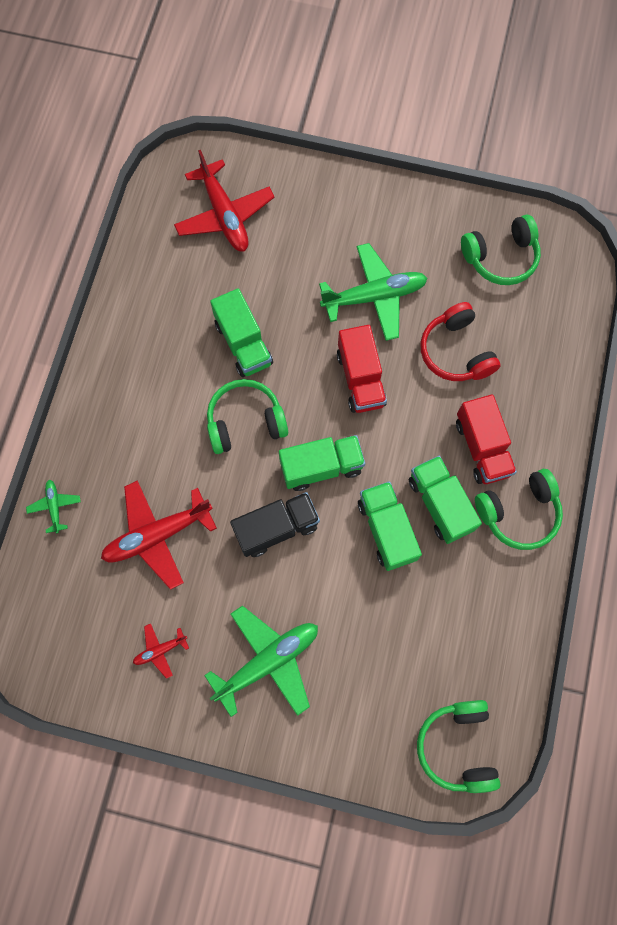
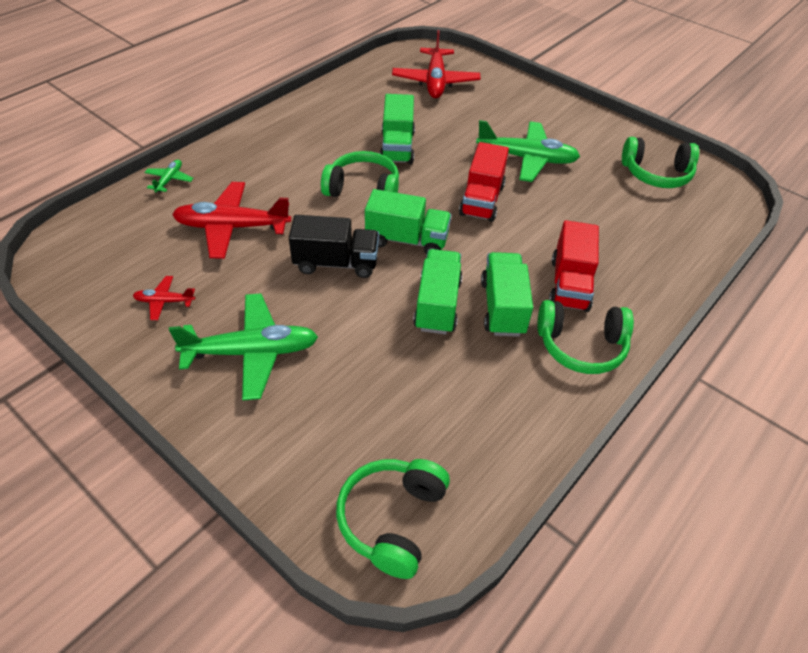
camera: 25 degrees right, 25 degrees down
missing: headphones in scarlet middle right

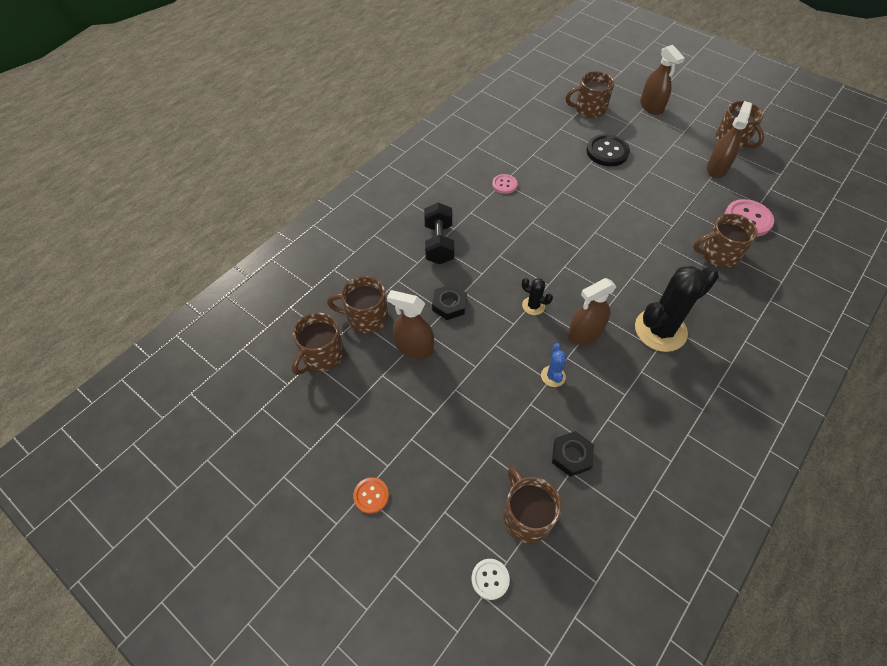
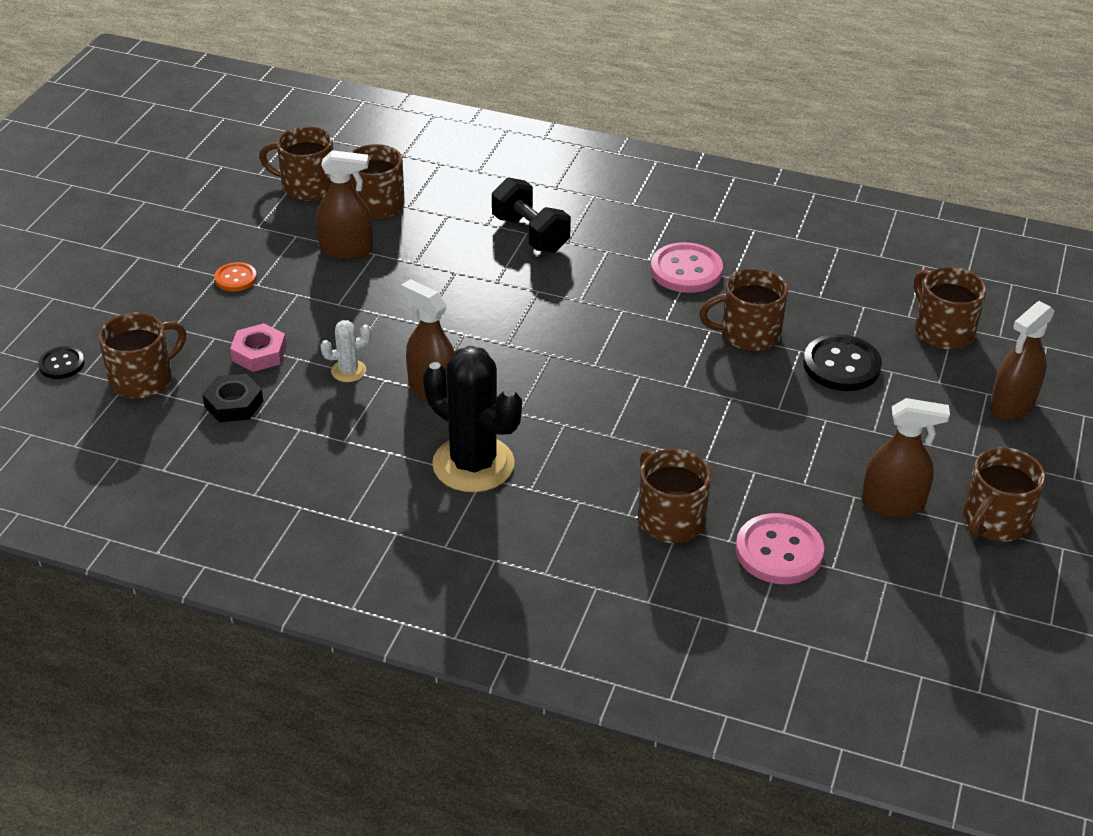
camera: 70 degrees right, 15 degrees down
missing: prickly plant in ebony (no. 1 from left) centre; nut in ebony (no. 1 from left) centre
appeared: coffee mug in dark brown (no. 5 from left) middle right; nut in rosy middle left
relocated: shirt button in orange bottom centre to top left
colour: prickly plant in royal blue centre to prickly plant in white middle left; shirt button in white bottom centre to shirt button in ebony (no. 1 from left) middle left
spun: dumbbell in ebony centre = top centre 75 degrees clockwise; spray bottle in dark brown (no. 1 from left) centre = top left 90 degrees clockwise
size: shirt button in rosy (no. 1 from left) top centre = top centre x1.75

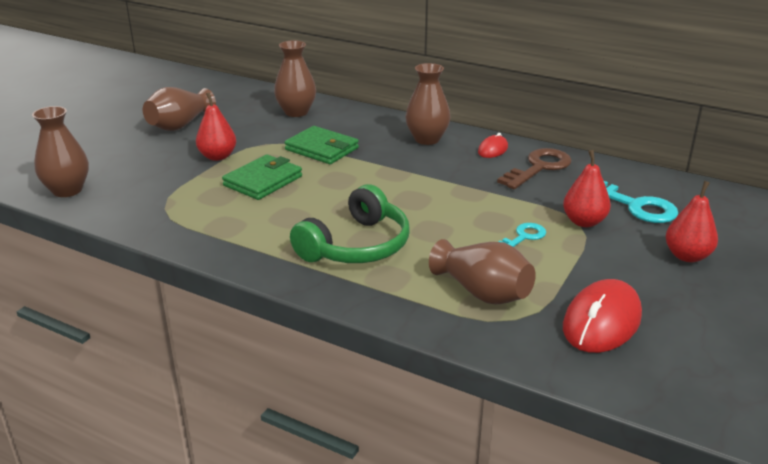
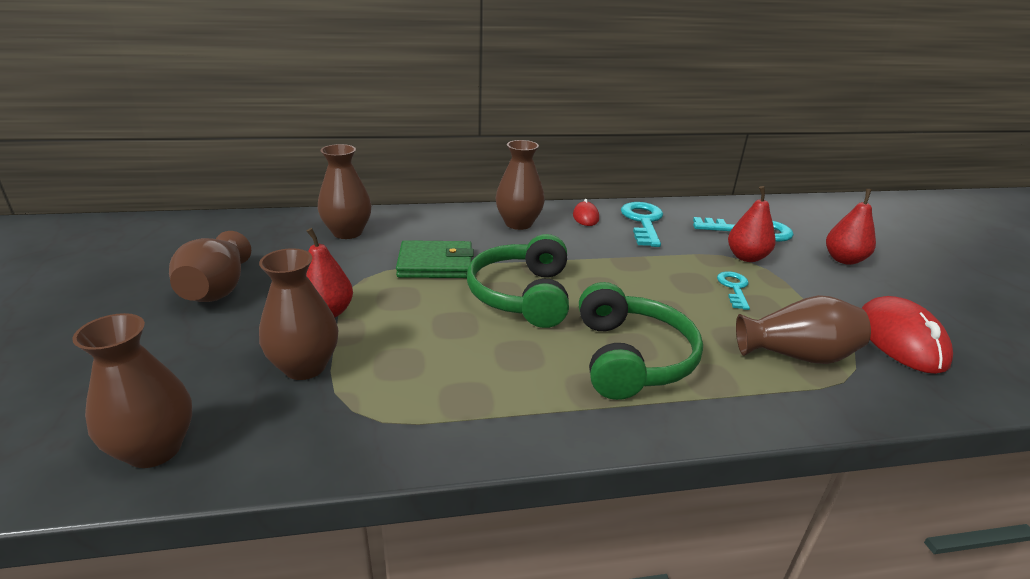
camera: 40 degrees left, 0 degrees up
missing: card wallet in emerald (no. 1 from left) centre
appeared: headphones in emerald (no. 1 from left) centre; flower vase in dark brown (no. 3 from left) middle left
colour: key in dark brown middle right to key in aqua (no. 1 from left) centre

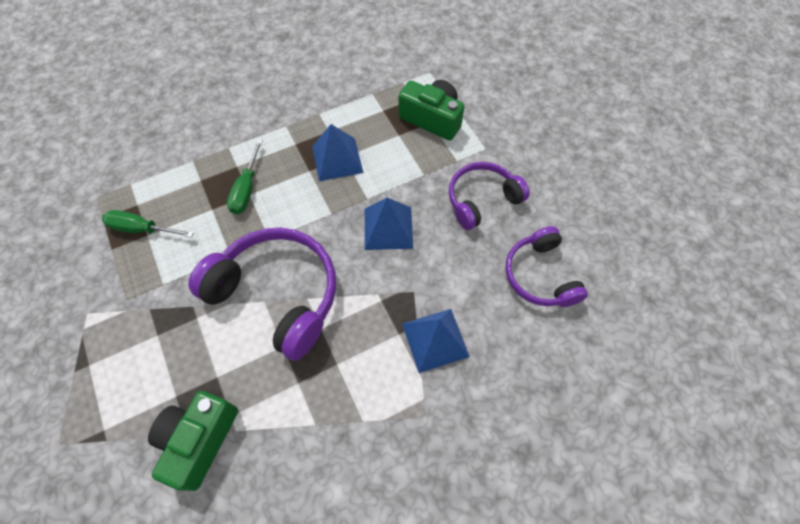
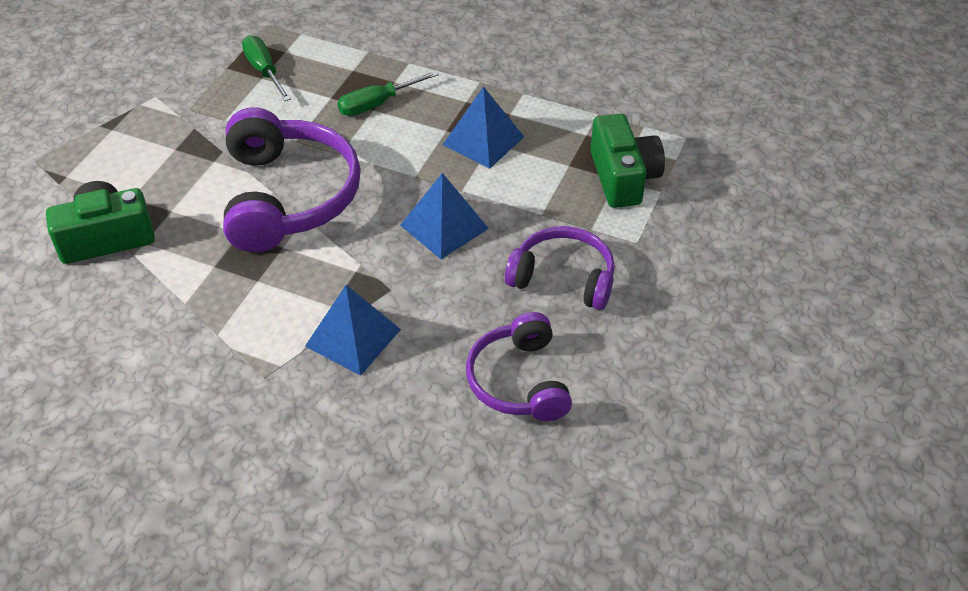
camera: 50 degrees right, 15 degrees down
spun: headphones in violet (no. 3 from left in the first image) middle right = centre 45 degrees counterclockwise

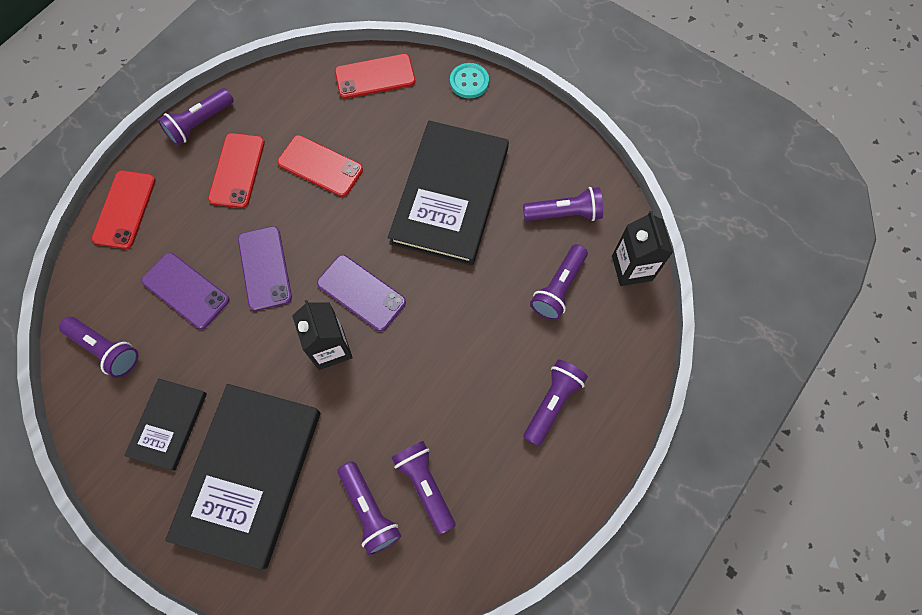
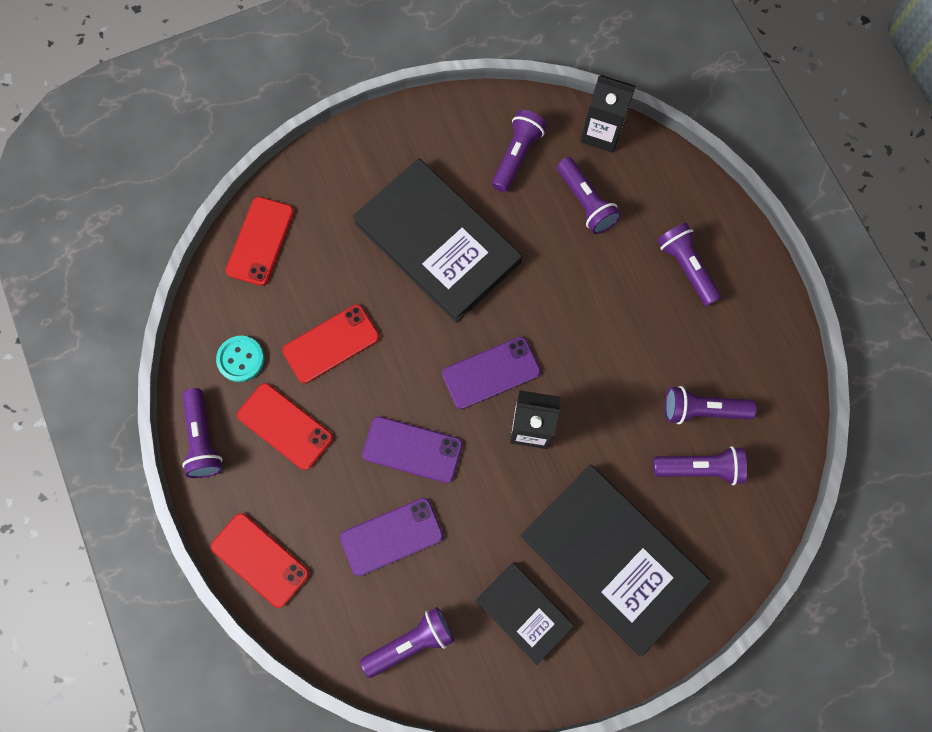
camera: 60 degrees left, 5 degrees up
relocated: shirt button in aqua top centre to middle left

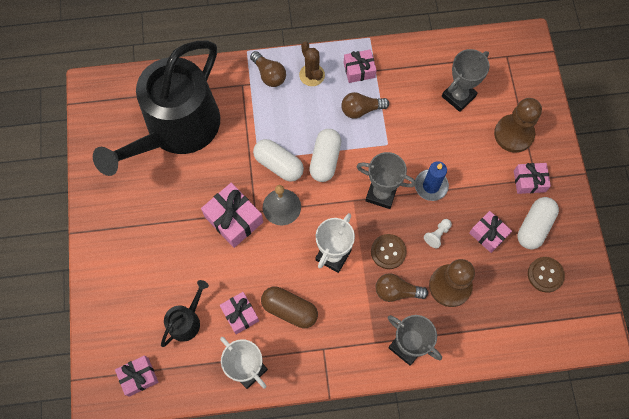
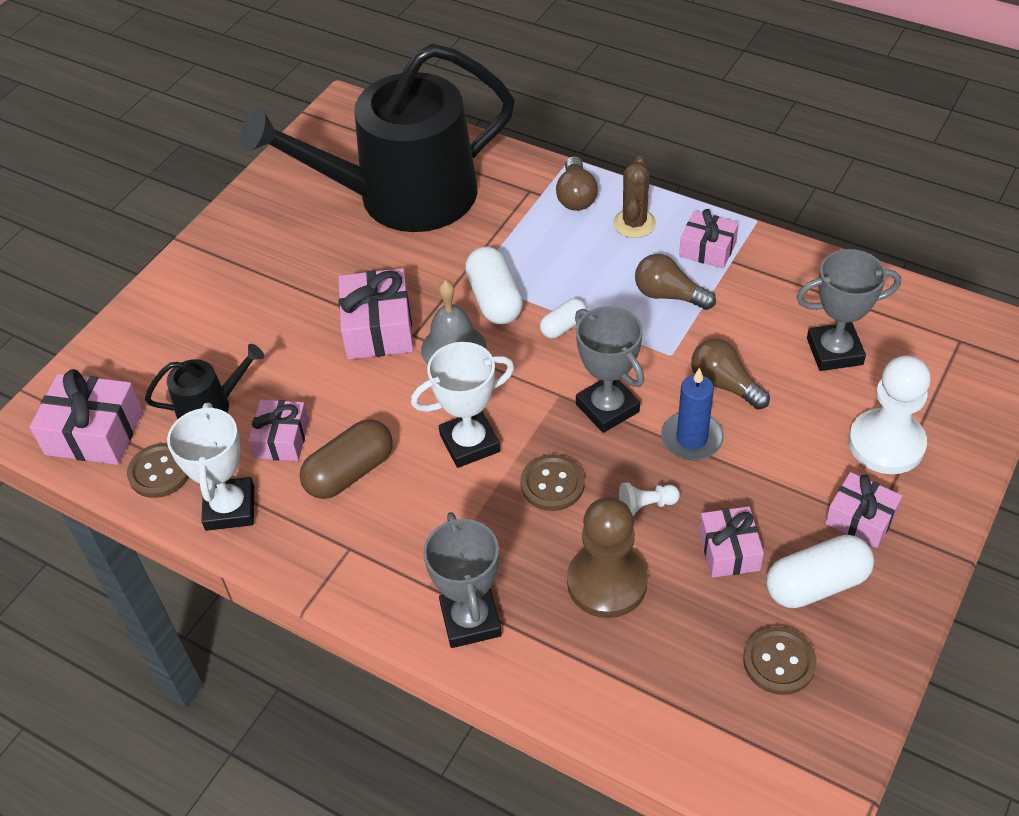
camera: 40 degrees right, 20 degrees down
appeared: shirt button in dark brown (no. 1 from left) middle left
relocated: lightbulb in dark brown (no. 3 from left) bottom centre to middle right
colour: chess pawn in dark brown (no. 2 from left) top right to chess pawn in white (no. 2 from left) middle right
spun: pill in dark brown bottom centre = centre 75 degrees clockwise
size: pill in white (no. 2 from left) centre = centre x0.57; present in rosy (no. 1 from left) bottom left = middle left x1.54

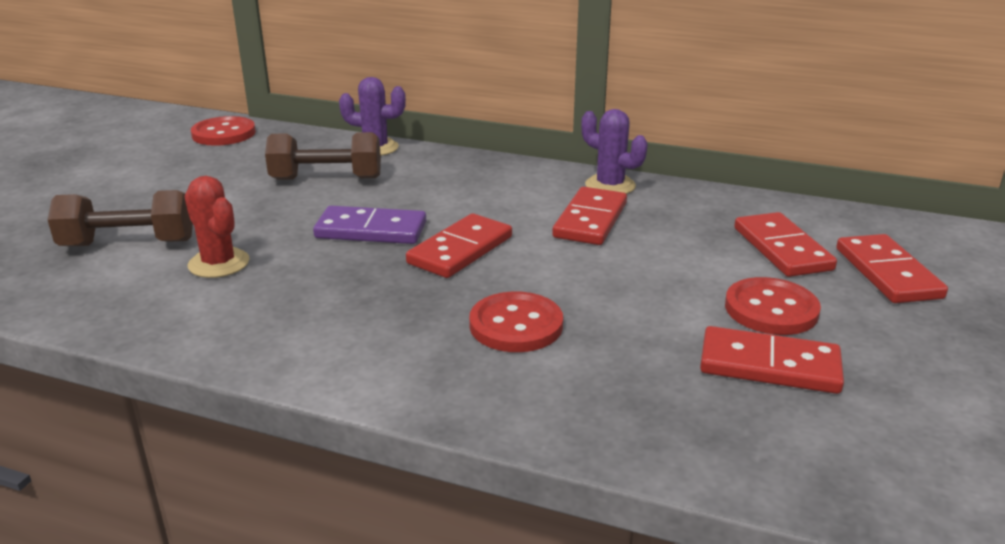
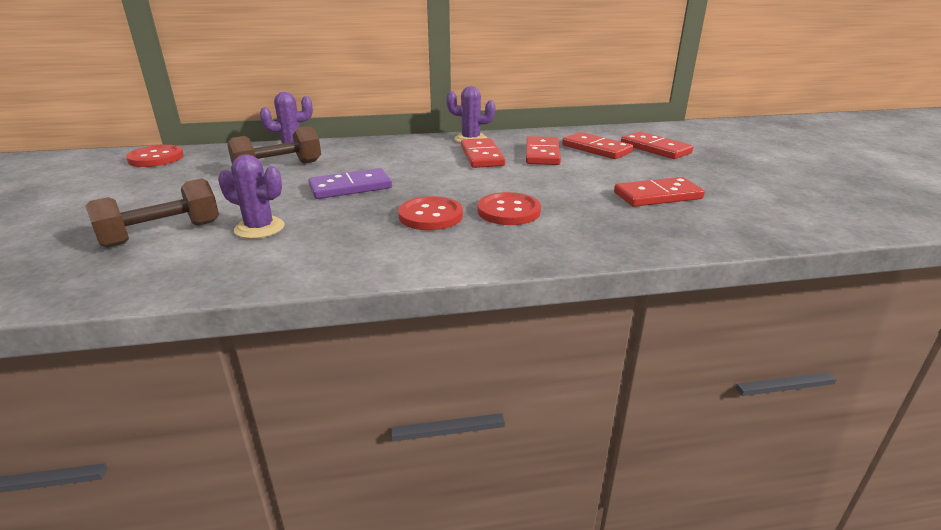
camera: 30 degrees left, 0 degrees up
relocated: domino piece in scarlet (no. 1 from left in the first image) centre to domino piece in scarlet (no. 2 from left) top centre; shirt button in scarlet (no. 3 from left in the first image) middle right to shirt button in scarlet (no. 2 from left) centre
colour: prickly plant in scarlet middle left to prickly plant in violet (no. 1 from left) middle left

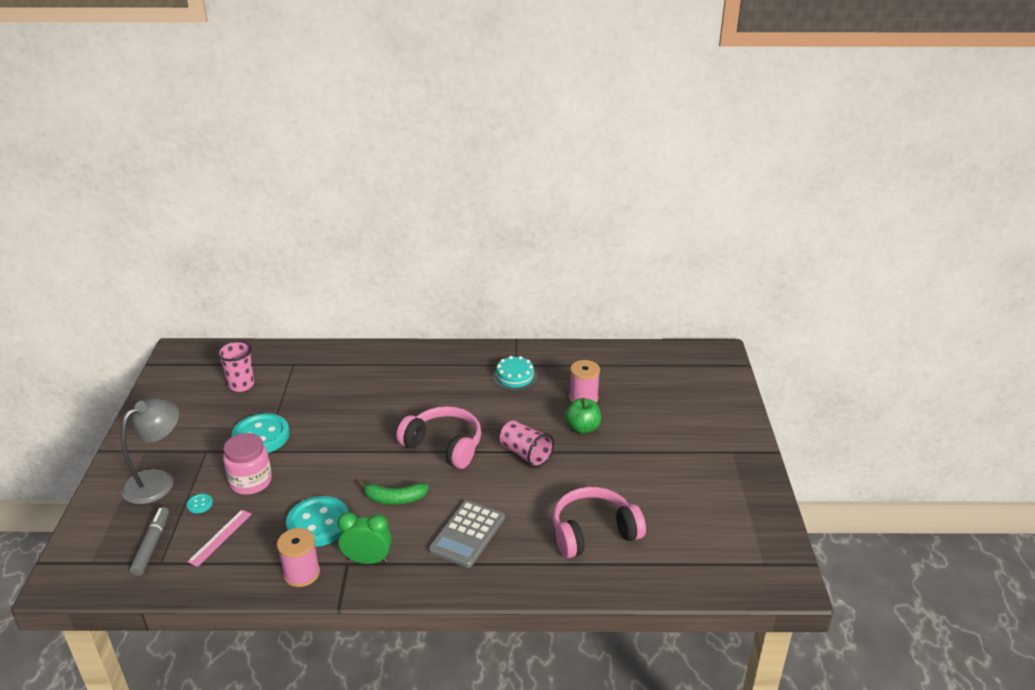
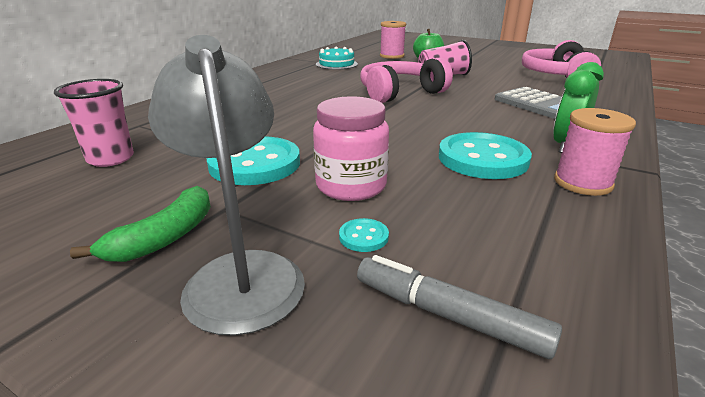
camera: 60 degrees left, 5 degrees down
missing: measuring stick in rosy bottom left
relocated: toy banana in emerald bottom centre to middle left

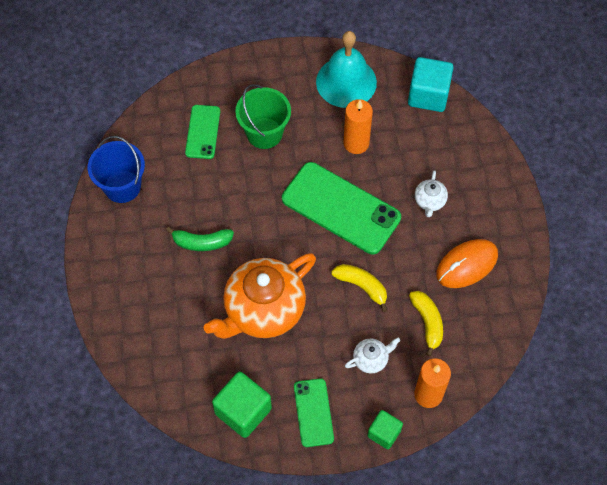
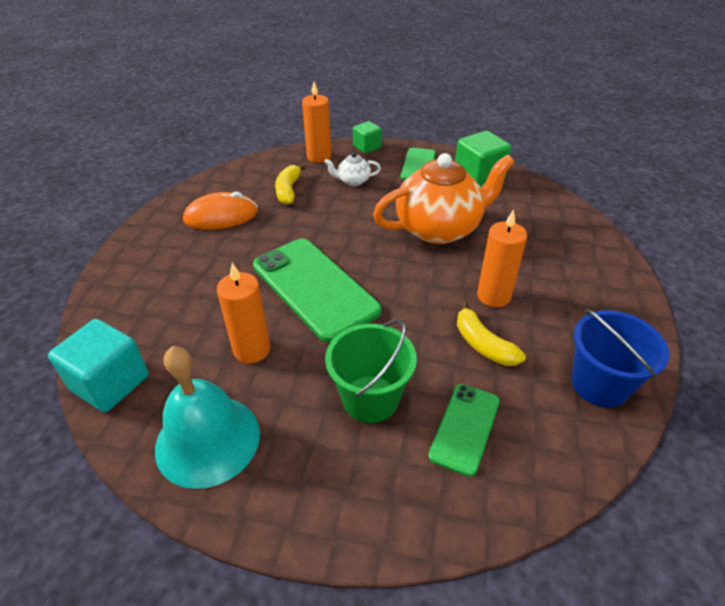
camera: 160 degrees left, 20 degrees down
missing: teapot in white (no. 2 from left) middle right
relocated: toy banana in bright yellow (no. 1 from left in the first image) centre to toy banana in bright yellow (no. 2 from left) middle right
exchanged: toy banana in emerald middle left to candle in orange (no. 3 from left) middle right

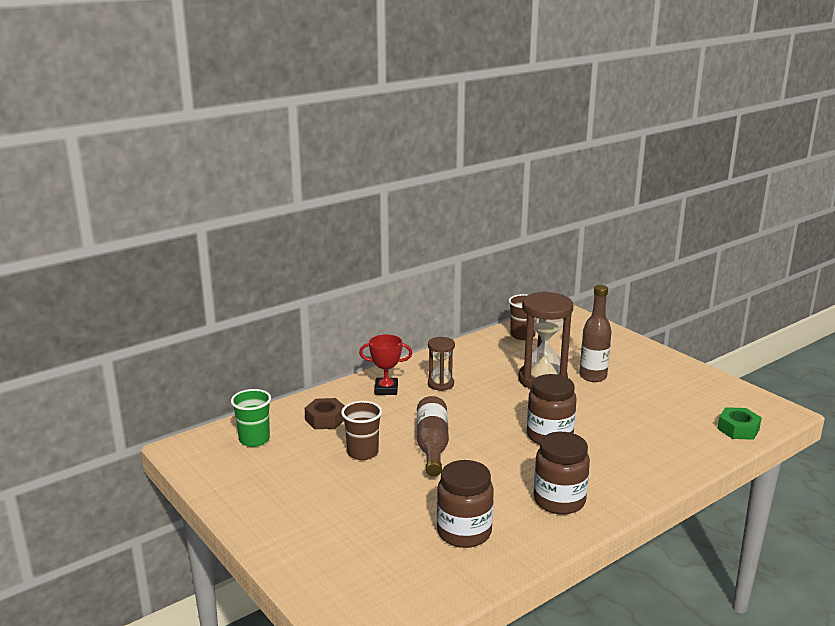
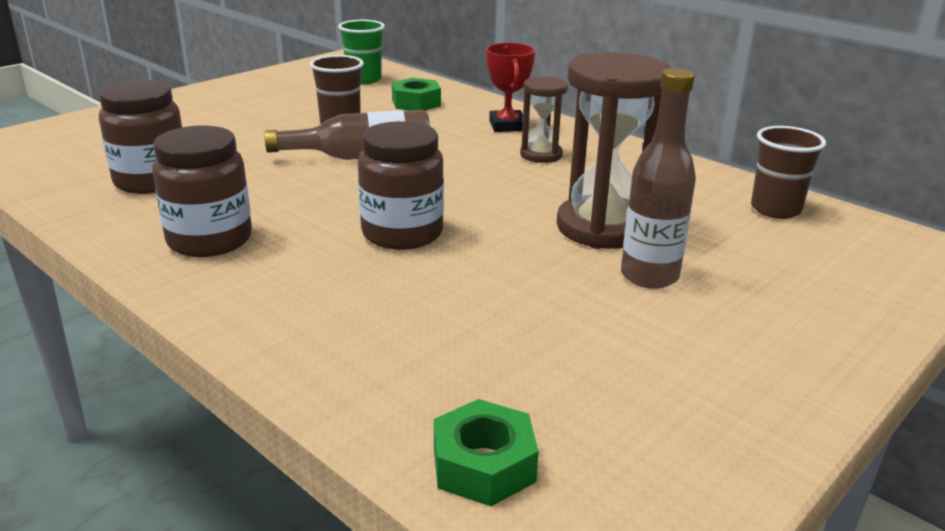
camera: 80 degrees right, 5 degrees up
colour: nut in dark brown centre to nut in emerald (no. 1 from left) top centre

